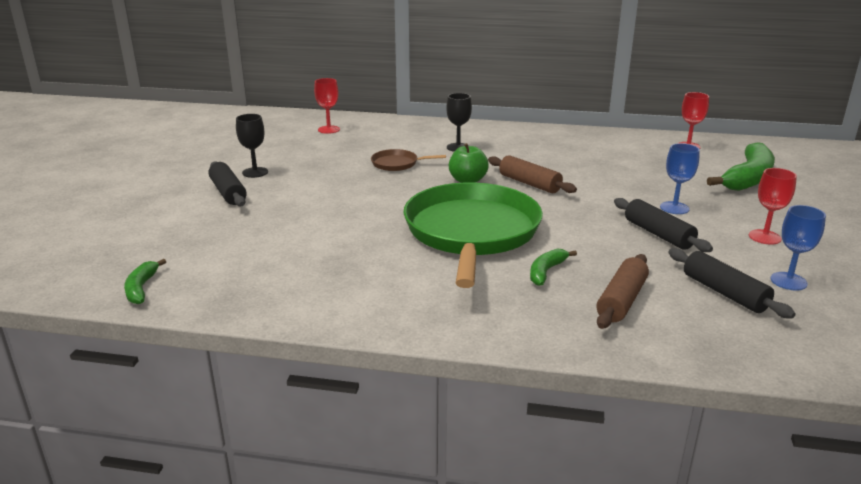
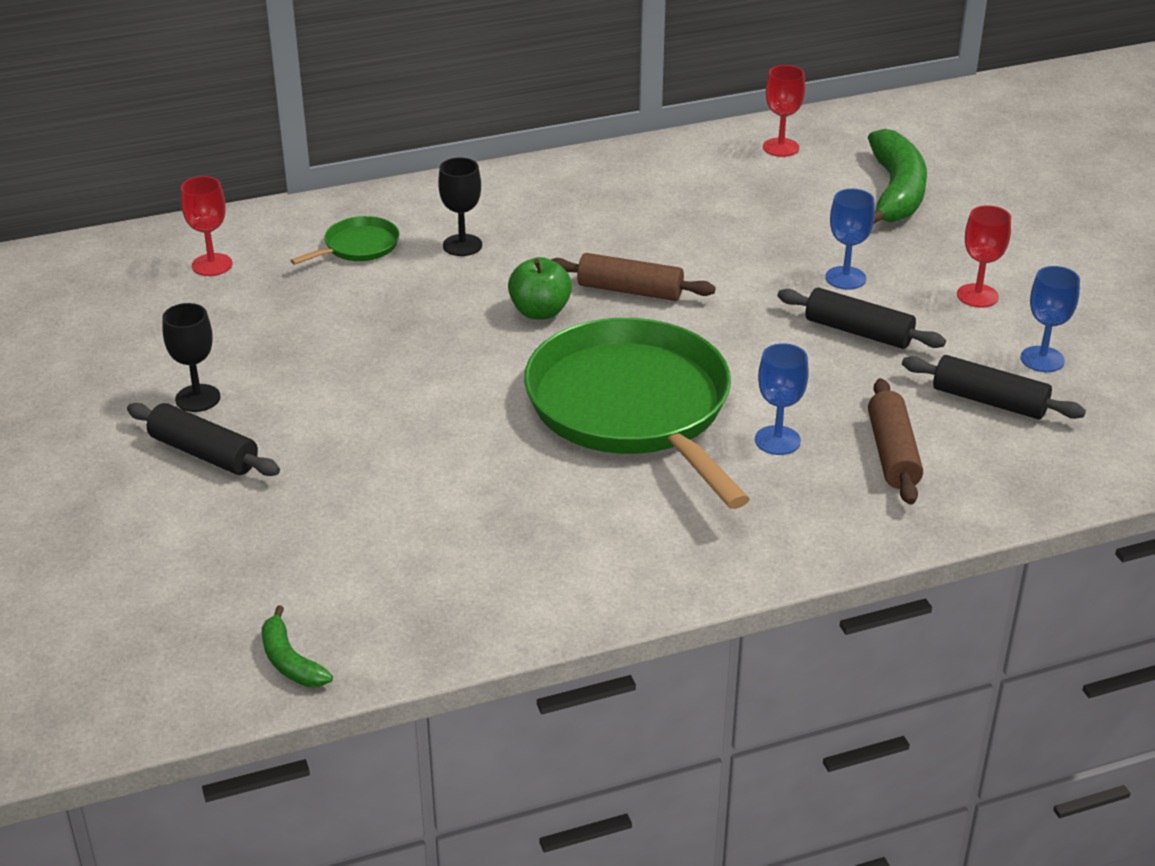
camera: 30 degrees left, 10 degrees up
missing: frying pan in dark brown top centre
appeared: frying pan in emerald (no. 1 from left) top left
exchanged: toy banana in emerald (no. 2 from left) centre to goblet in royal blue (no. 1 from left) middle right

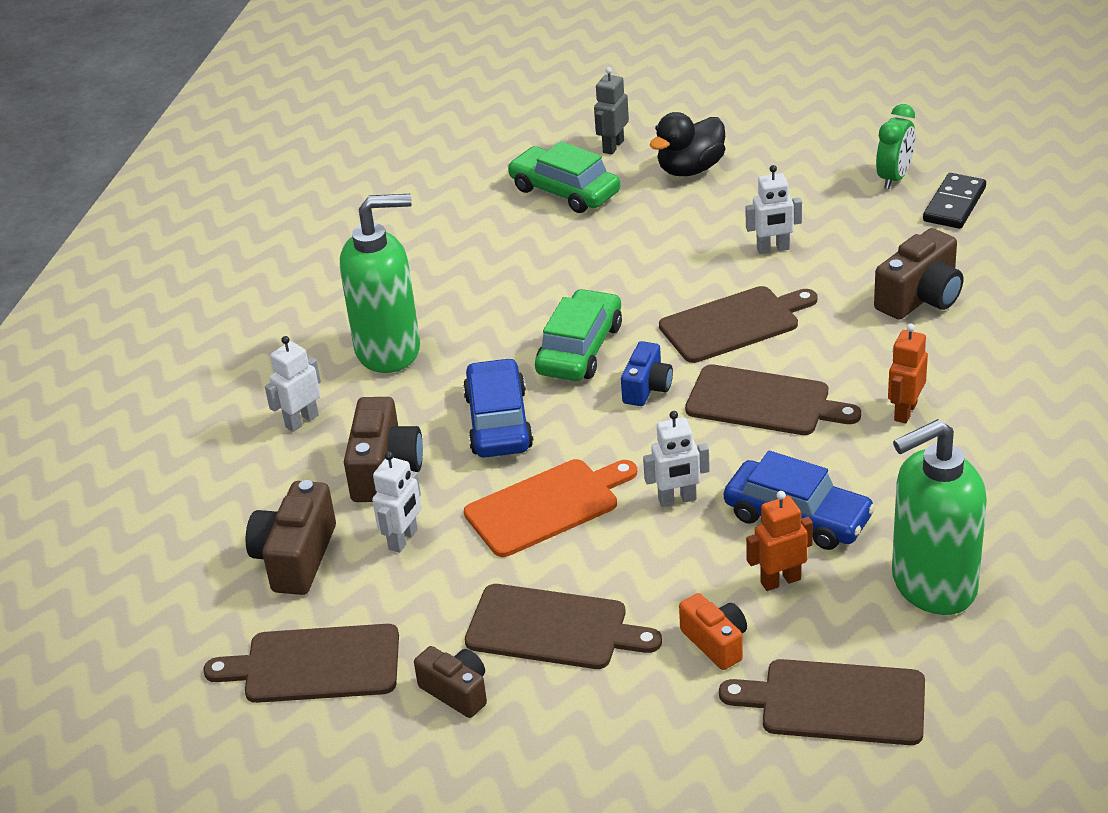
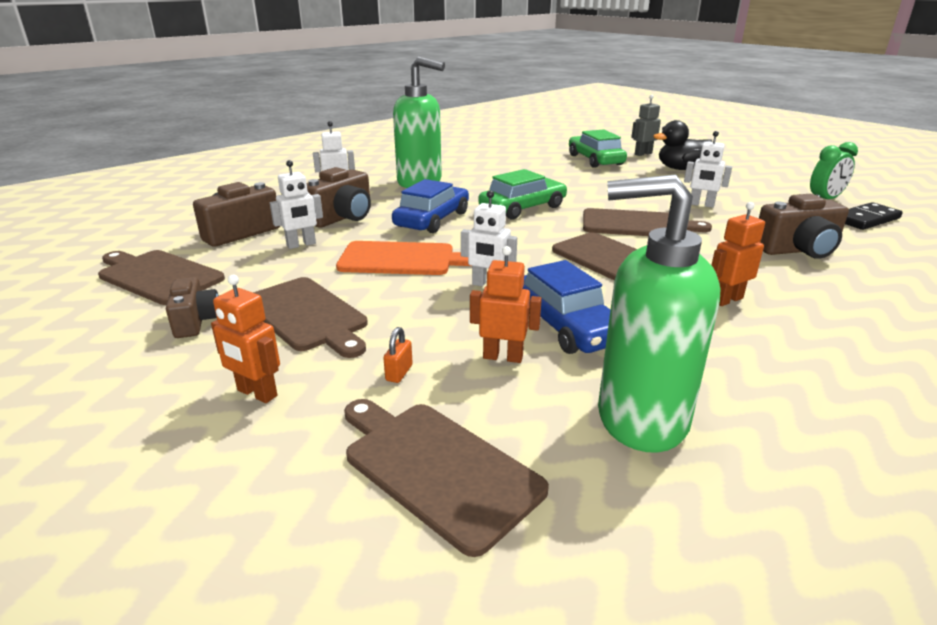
camera: 30 degrees right, 10 degrees down
missing: photo camera in royal blue centre
appeared: toy robot in orange (no. 1 from left) middle left
exchanged: photo camera in orange bottom centre to padlock in orange centre

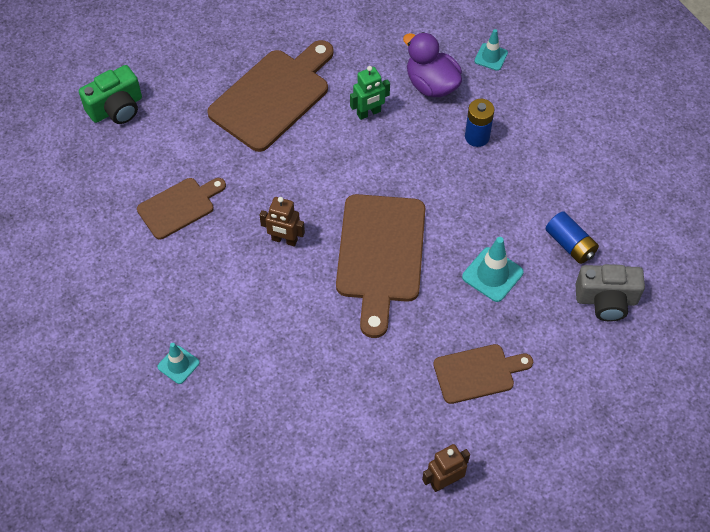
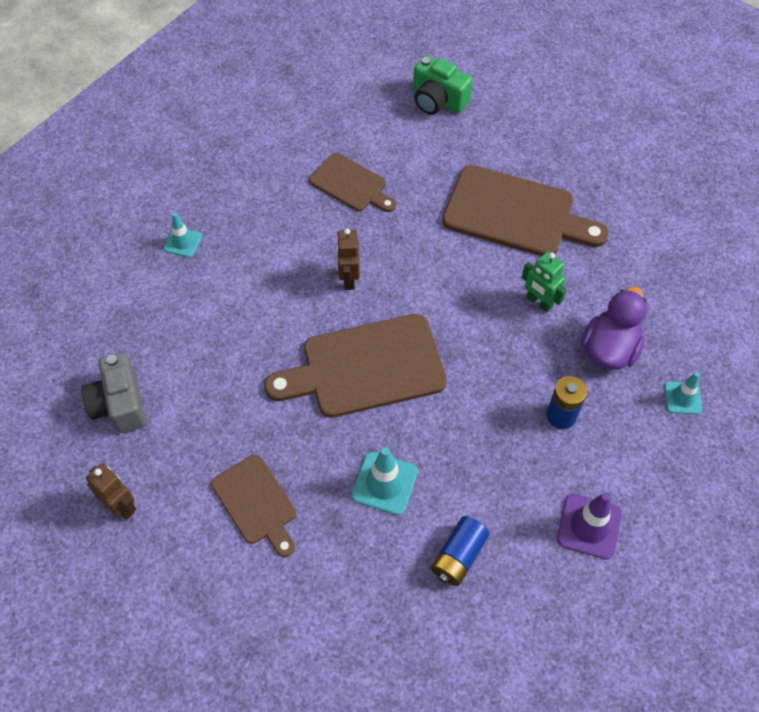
camera: 70 degrees right, 0 degrees up
appeared: safety cone in violet bottom right
relocated: photo camera in grey middle right to middle left

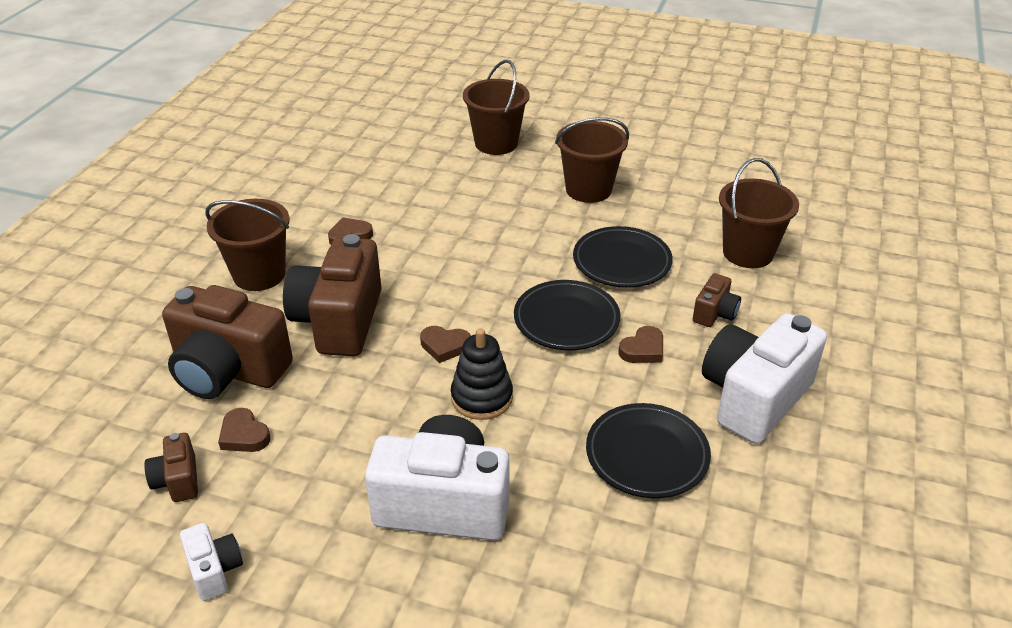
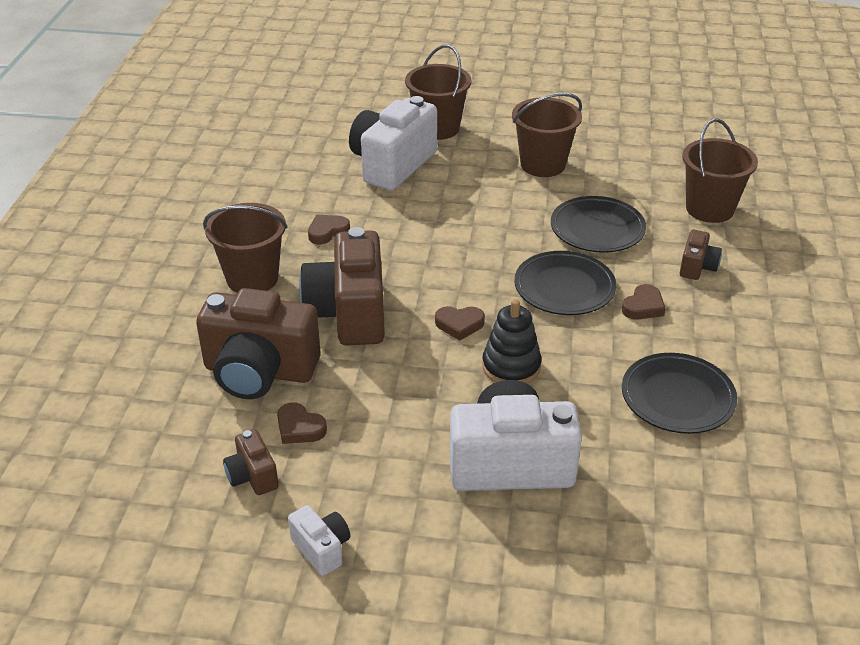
camera: 10 degrees left, 0 degrees up
relocated: photo camera in white (no. 3 from left in the first image) middle right to photo camera in white (no. 2 from left) top centre

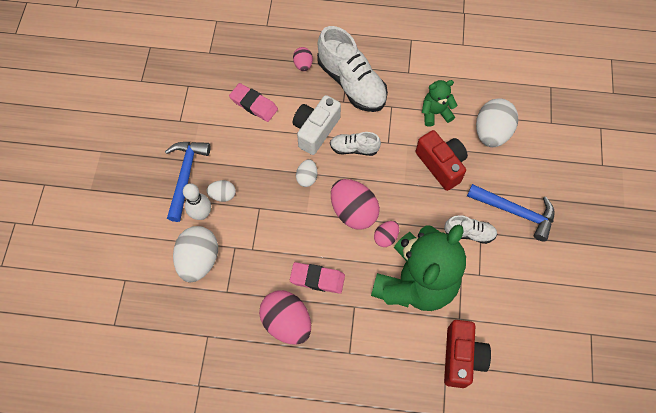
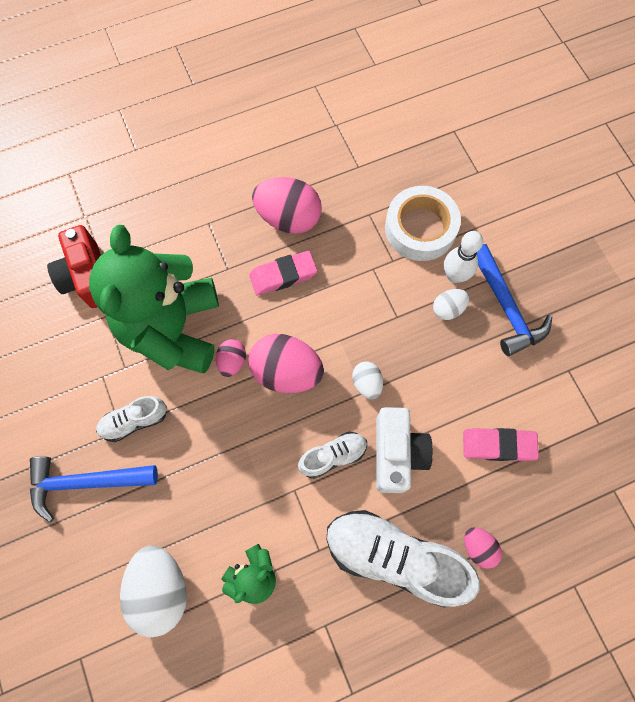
camera: 150 degrees right, 5 degrees up
missing: photo camera in scarlet (no. 1 from left) middle right
exchanged: egg shape in white (no. 1 from left) middle left to roll of tape in white top centre

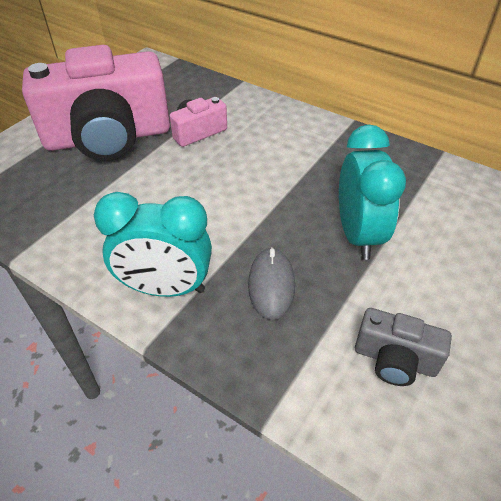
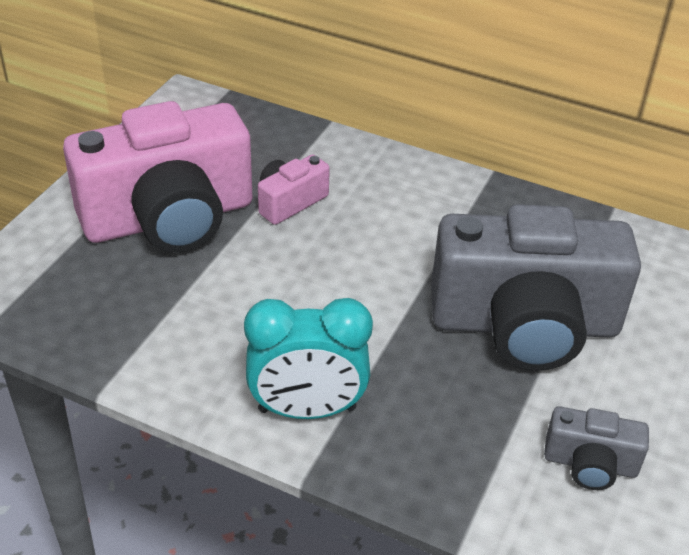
camera: 10 degrees left, 5 degrees down
missing: mouse in grey centre
exchanged: bedside clock in aqua (no. 2 from left) middle right to photo camera in grey (no. 1 from left) middle right

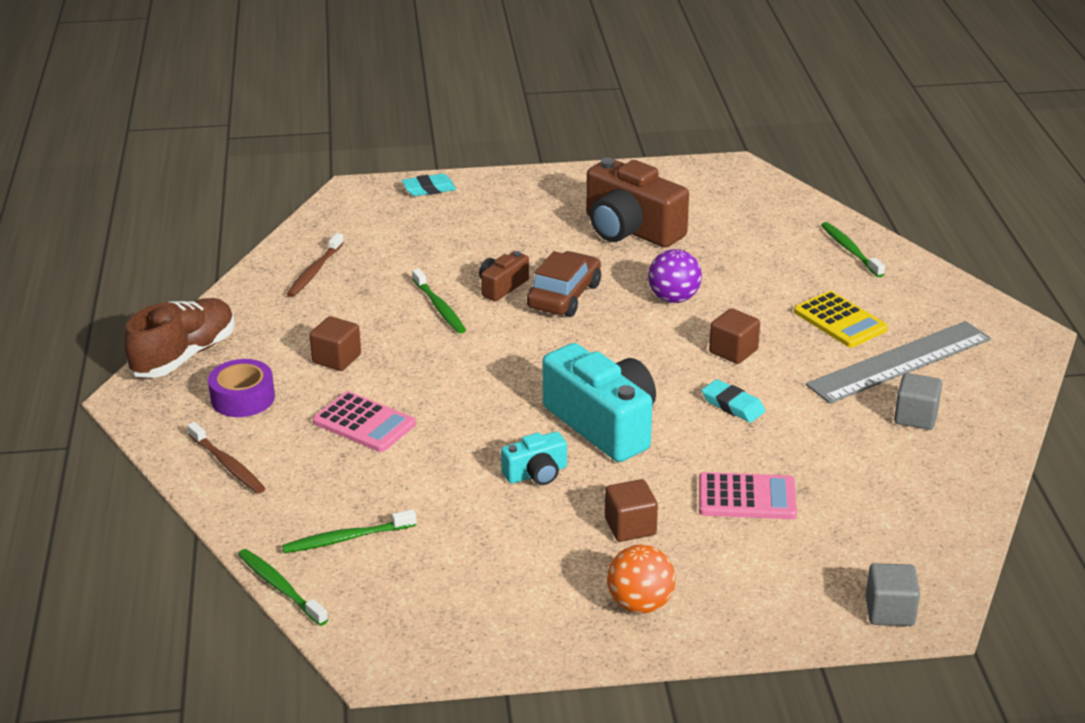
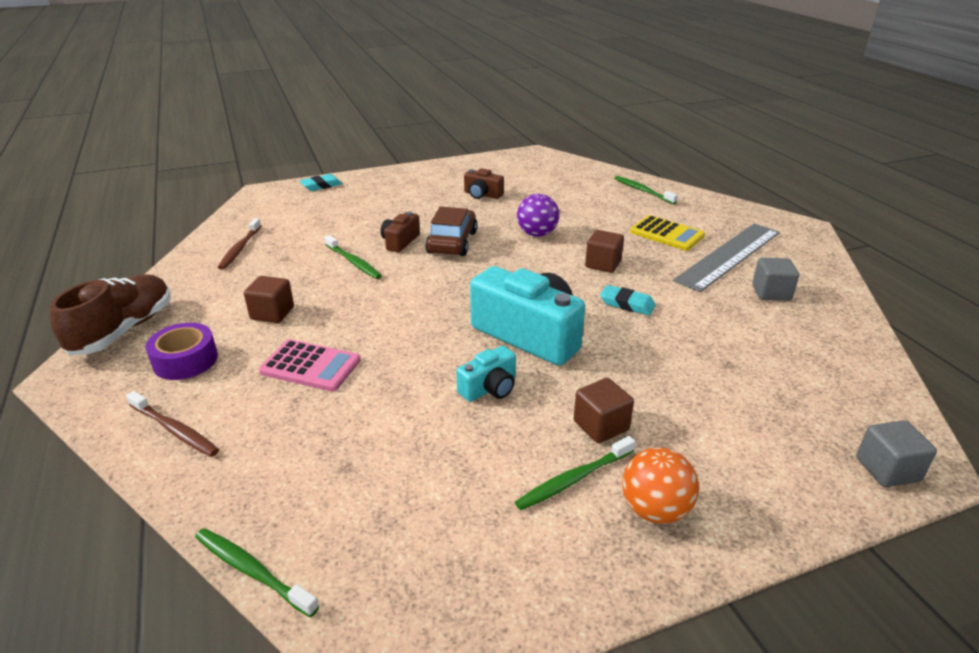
camera: 15 degrees left, 0 degrees up
missing: adding machine in rosy (no. 2 from left) bottom right
relocated: tooth brush in emerald (no. 2 from left in the first image) bottom left to tooth brush in emerald (no. 3 from left) bottom centre
size: photo camera in dark brown (no. 2 from left) top centre = top centre x0.50

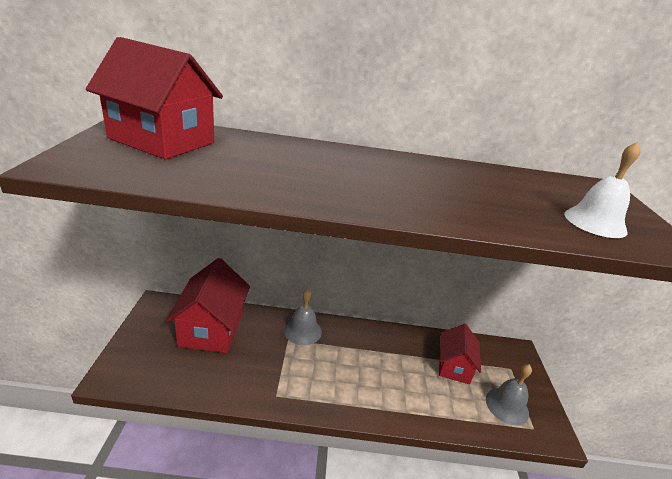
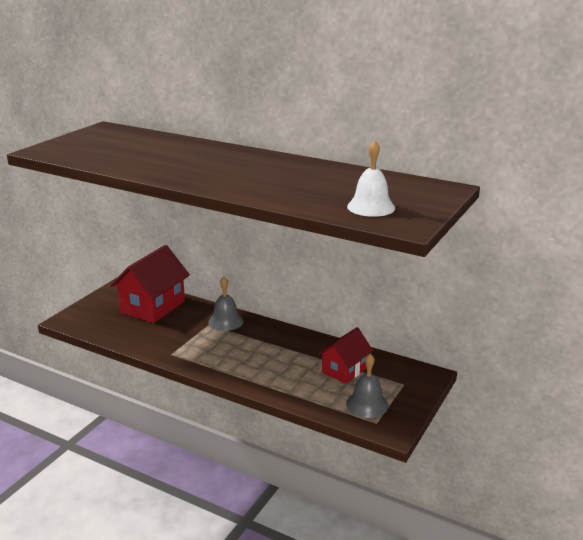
camera: 30 degrees right, 5 degrees down
missing: cottage in scarlet (no. 1 from left) top left

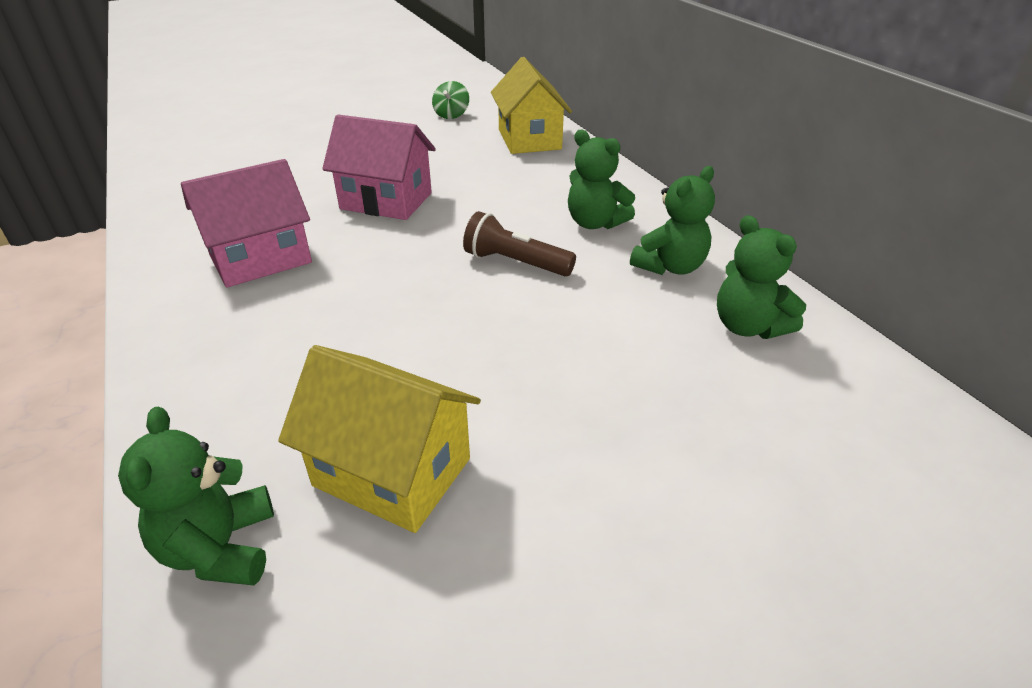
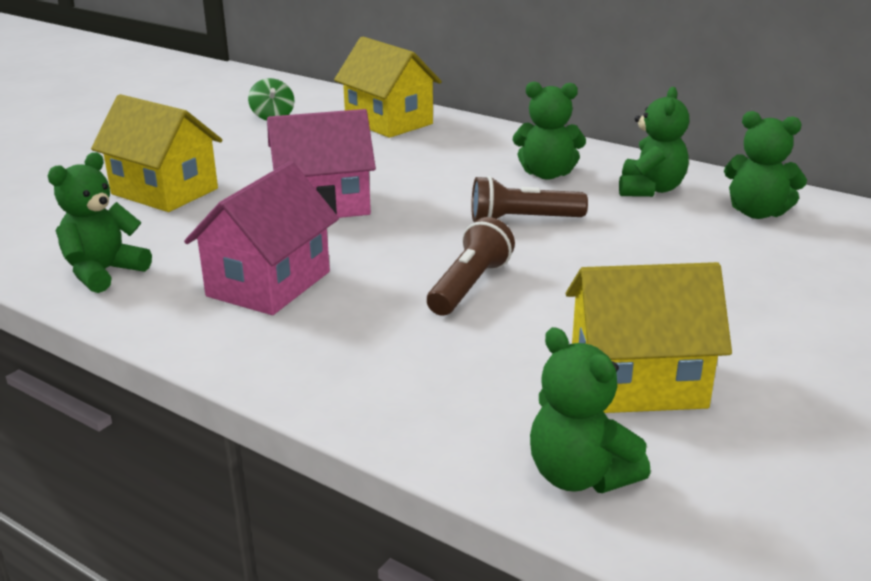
camera: 30 degrees left, 10 degrees down
appeared: cottage in bright yellow (no. 1 from left) top left; teddy in emerald (no. 1 from left) middle left; pocket torch in dark brown (no. 1 from left) centre

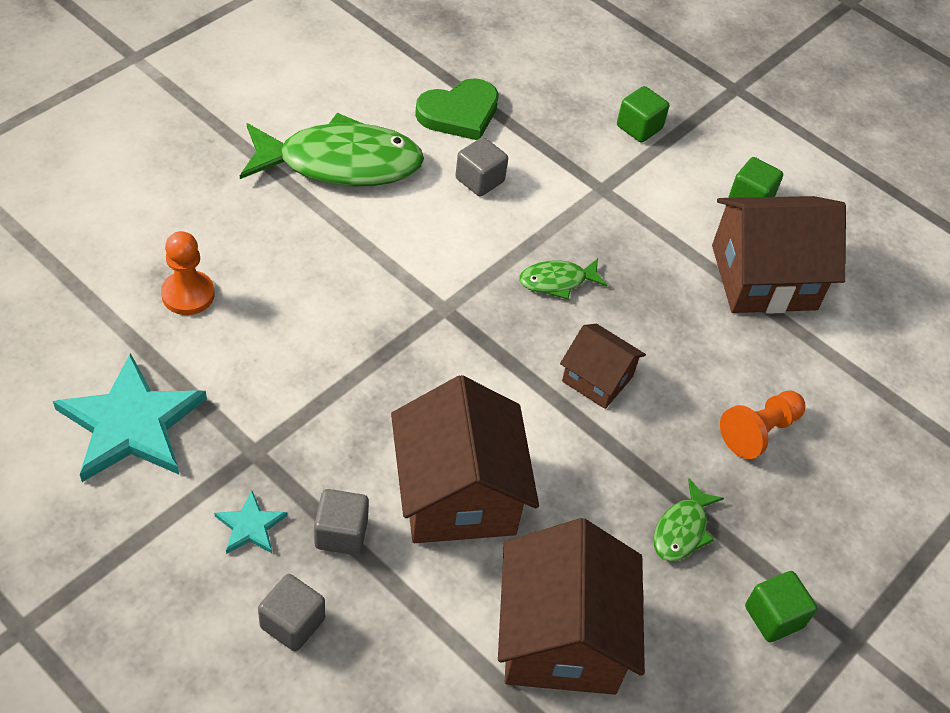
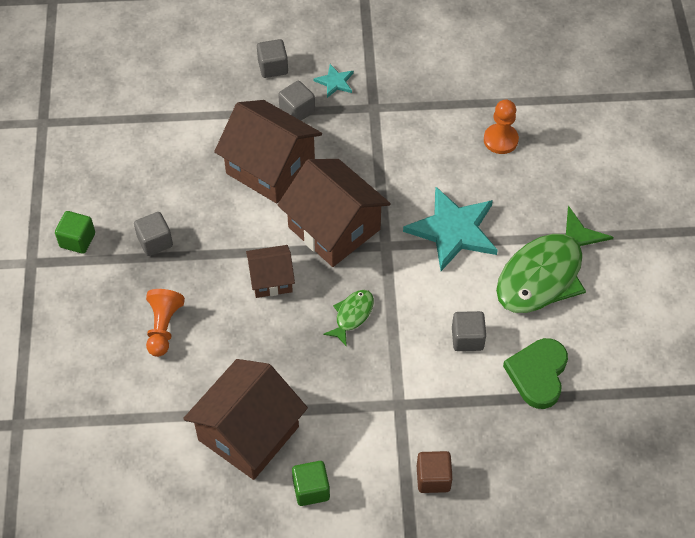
camera: 140 degrees right, 5 degrees up
relocated: star in aqua (no. 1 from left in the first image) middle left to star in aqua (no. 2 from left) centre; cottage in dark brown (no. 2 from left in the first image) bottom centre to cottage in dark brown (no. 4 from left) centre
exchanged: fish figure in emerald (no. 3 from left) bottom right to cube in grey (no. 1 from left) middle left
colour: cube in emerald (no. 1 from left) top right to cube in dark brown bottom centre

